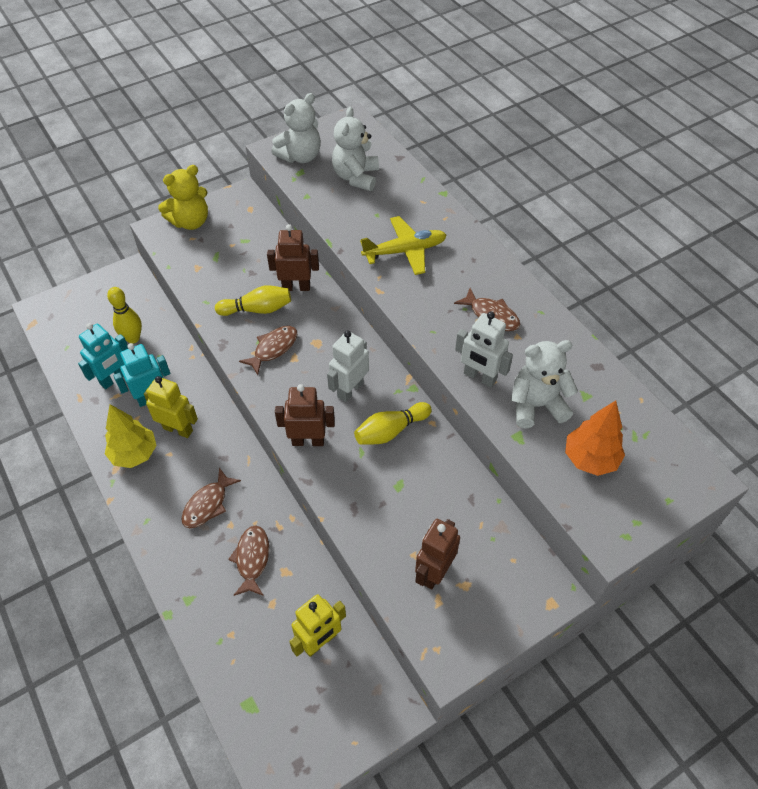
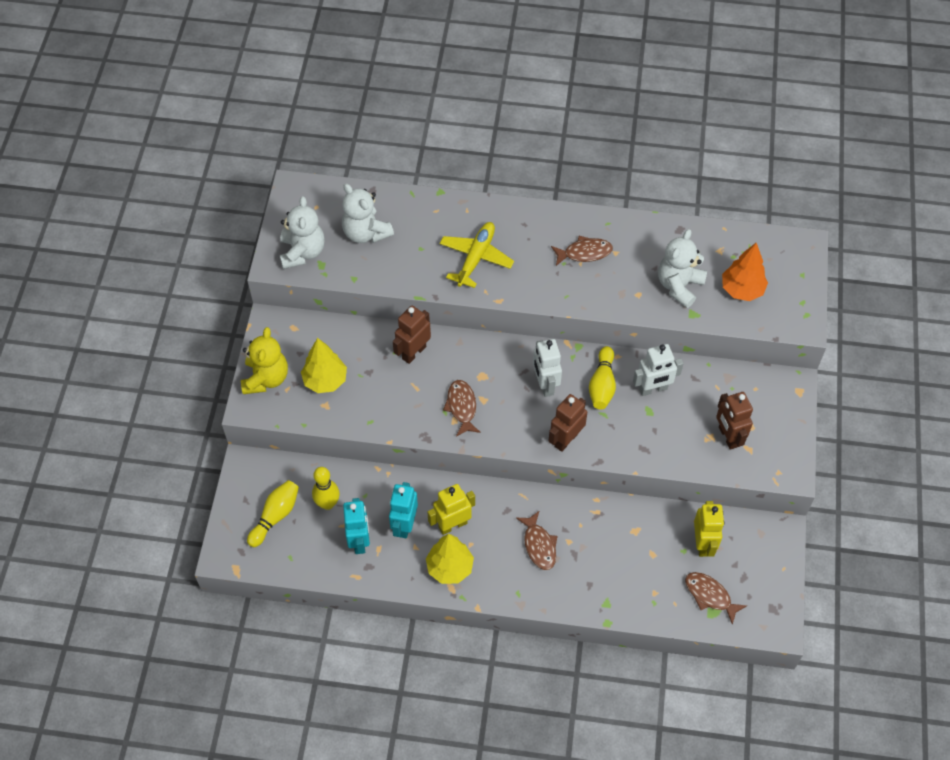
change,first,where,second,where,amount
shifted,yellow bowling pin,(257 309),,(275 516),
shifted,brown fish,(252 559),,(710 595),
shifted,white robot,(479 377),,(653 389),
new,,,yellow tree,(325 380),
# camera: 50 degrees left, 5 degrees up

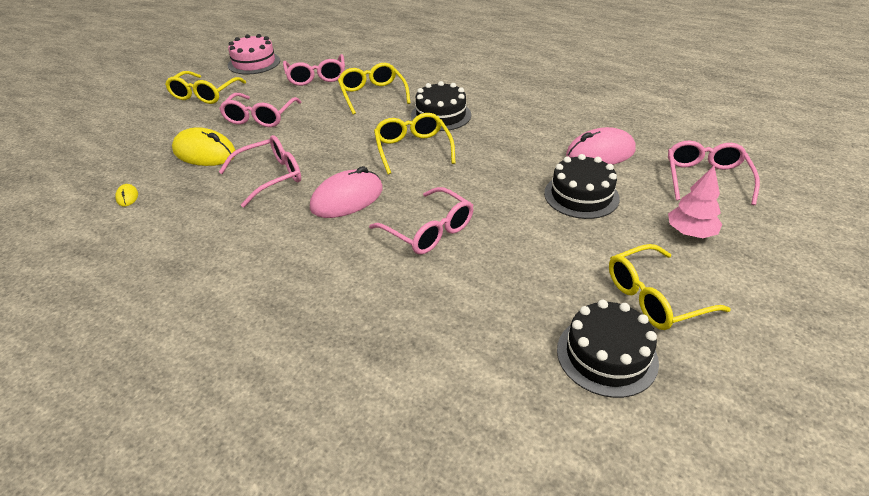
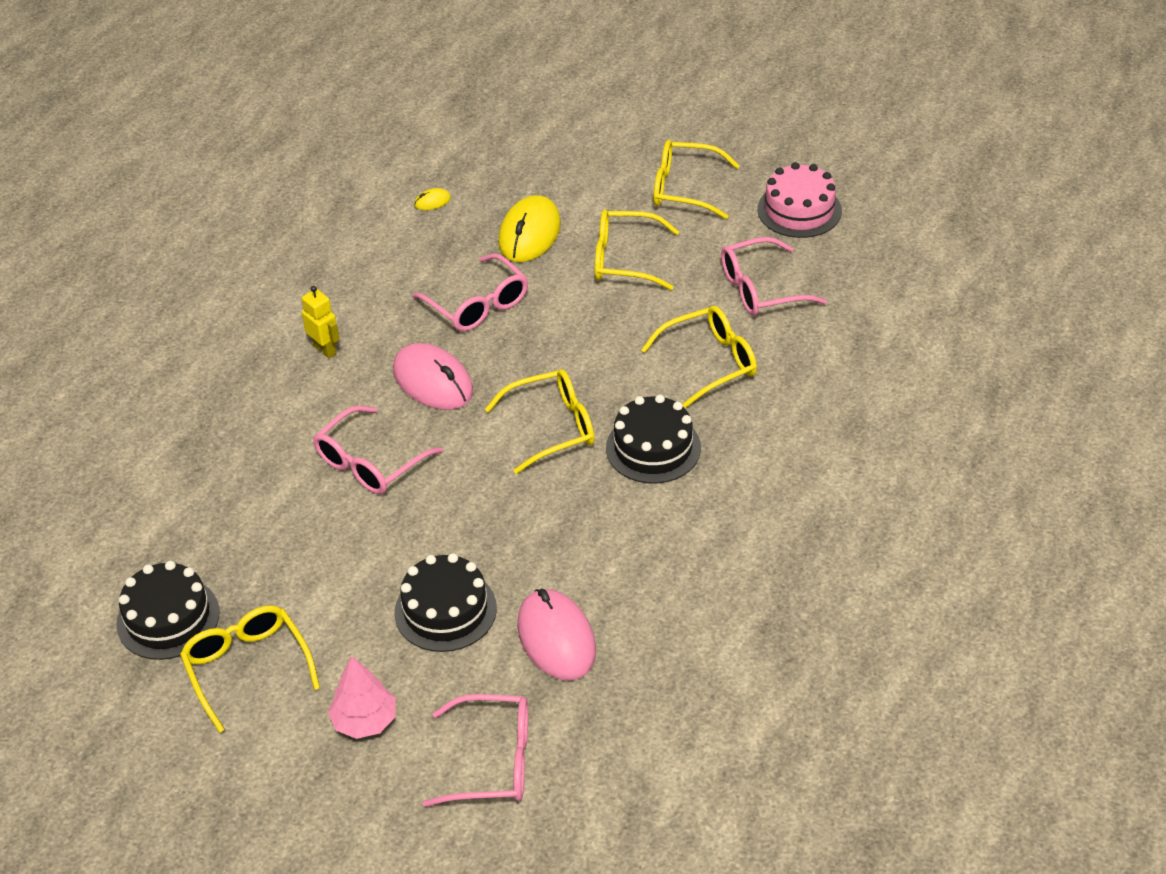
change,first,where,second,where,amount
repainted,pink glasses,(260 117),yellow glasses,(624 259),
new,,,yellow robot,(325 349),
# camera: 85 degrees right, 5 degrees up

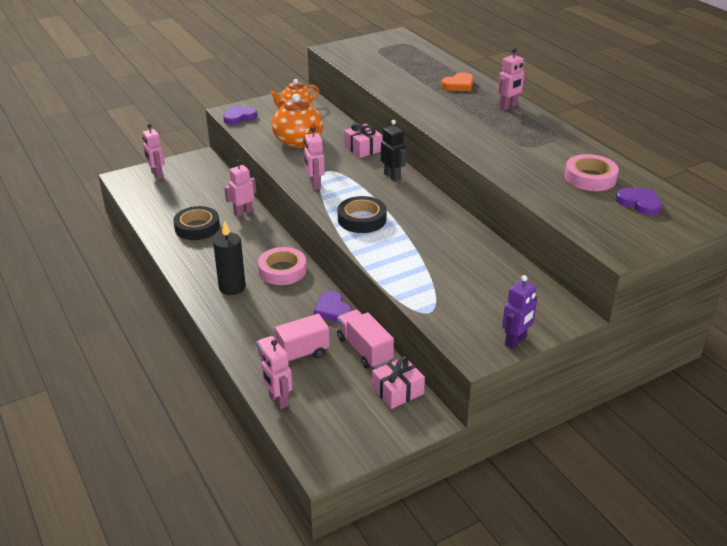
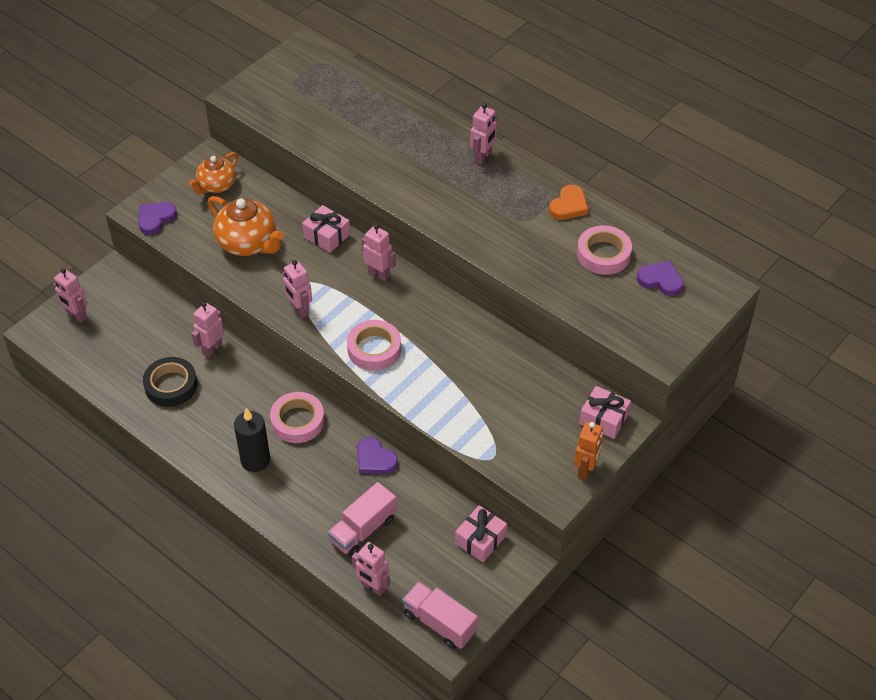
change,first,where,second,where,amount
shifted,pink truck,(364 350),,(439 623),
repainted,black tape,(362 219),pink tape,(374 349),
repainted,black robot,(392 176),pink robot,(379 274),
shifted,orange heart,(458 85),,(569 206),
repainted,purple robot,(515 341),orange robot,(586 469),
new,,,pink gift,(603 419),
# camera: 20 degrees left, 15 degrees up

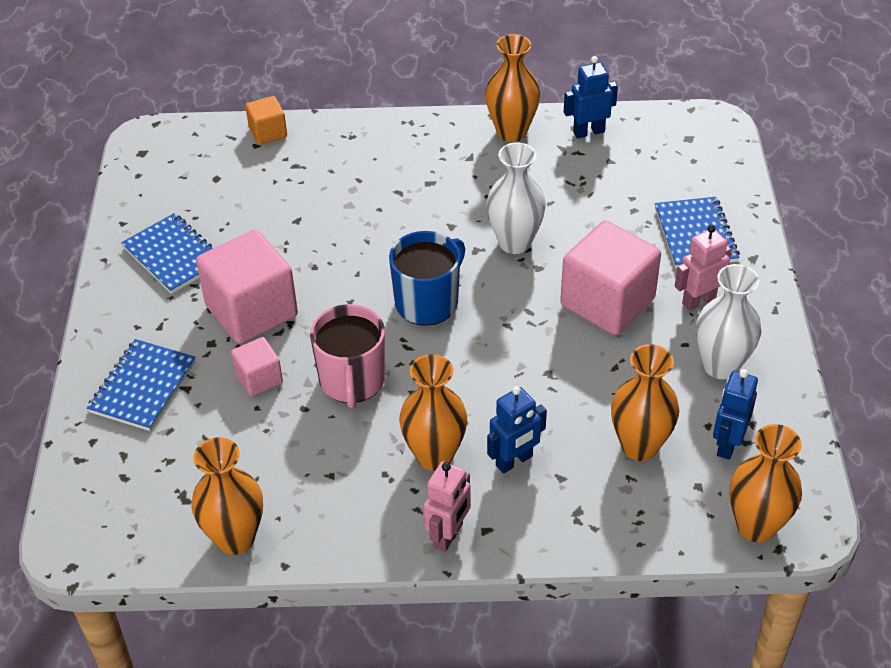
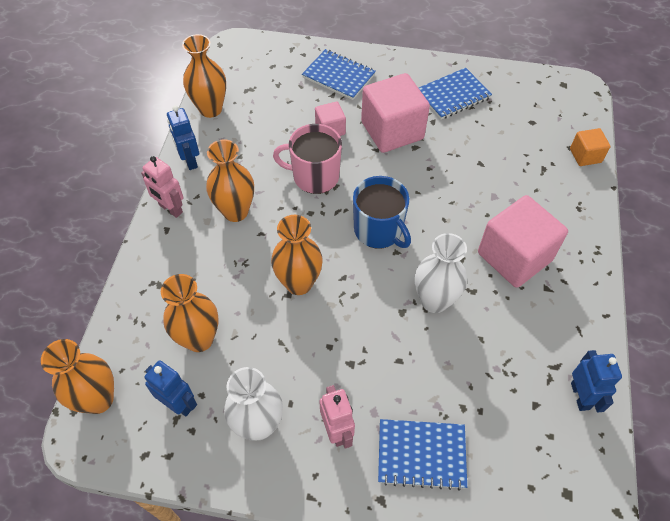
change,first,where,second,where,amount
shifted,orange vase,(511 132),,(299 283),
shifted,blue robot,(514 461),,(189 160),
shifted,pink cube,(607 302),,(514 257),
# camera: 100 degrees right, 10 degrees up

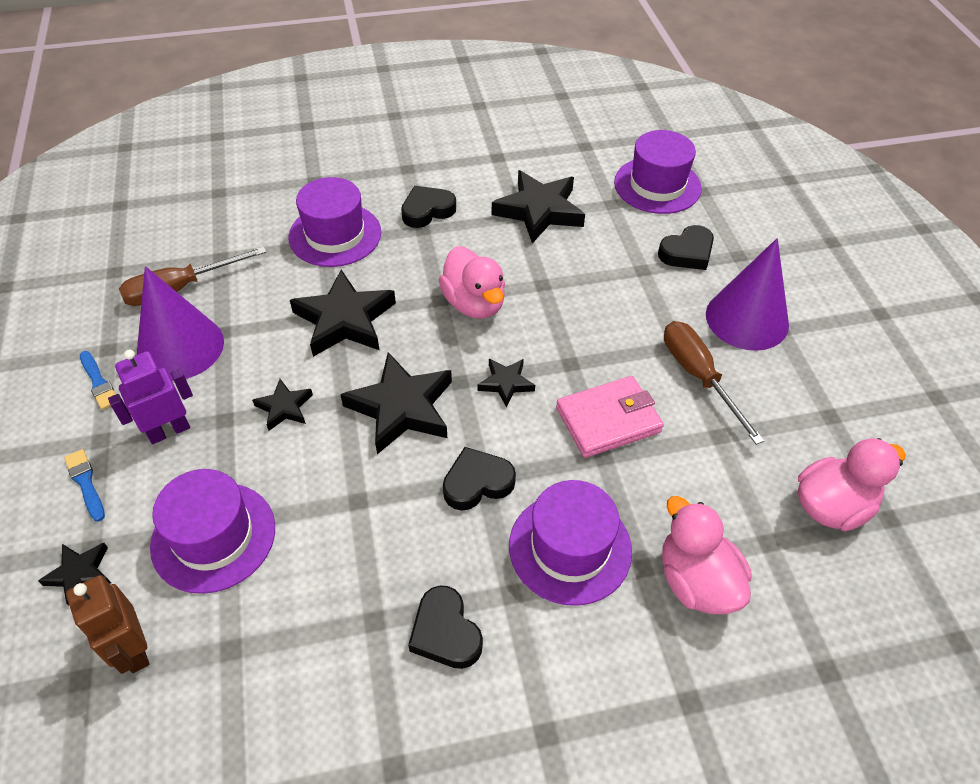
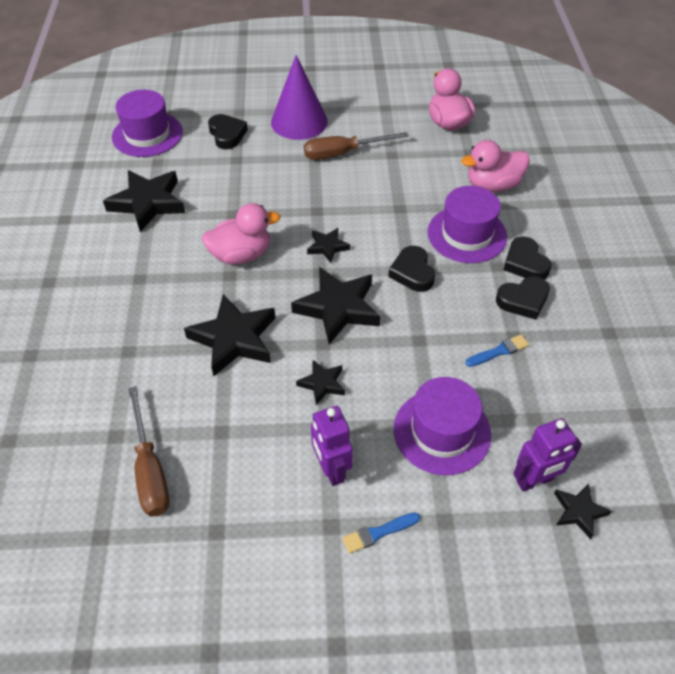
change,first,where,second,where,amount
shifted,black star,(80 574),,(579 512),
repainted,brown robot,(133 650),purple robot,(535 481),
shifted,blue brush,(98 382),,(499 351),
gone,purple cone,(180 347),,,
gone,purple hat,(335 235),,,
shifted,black heart,(427 210),,(525 263),
gone,pink wallet,(608 420),,,
# camera: 80 degrees left, 0 degrees up

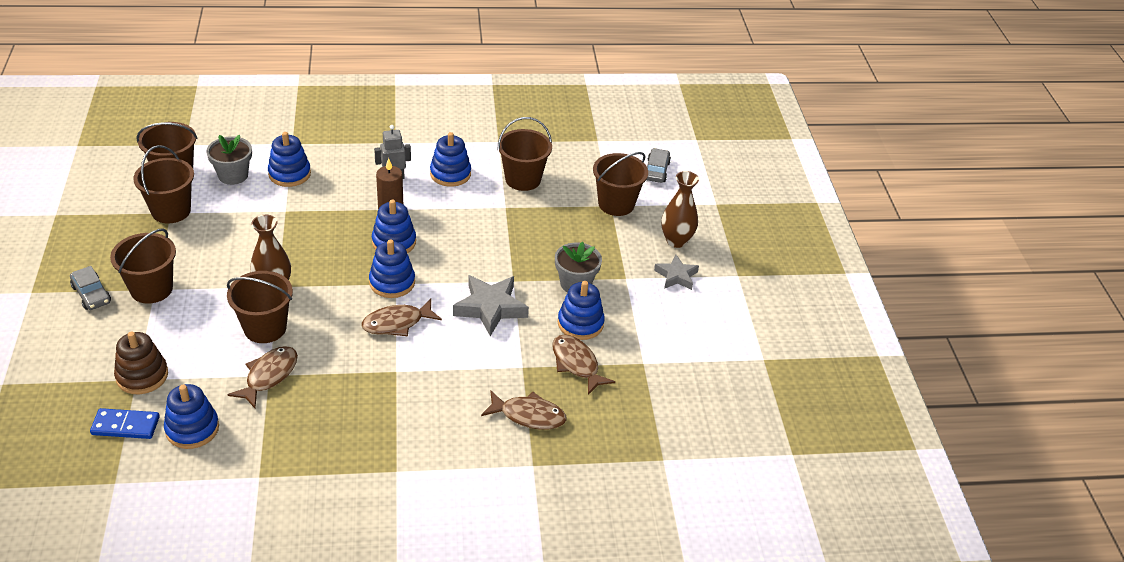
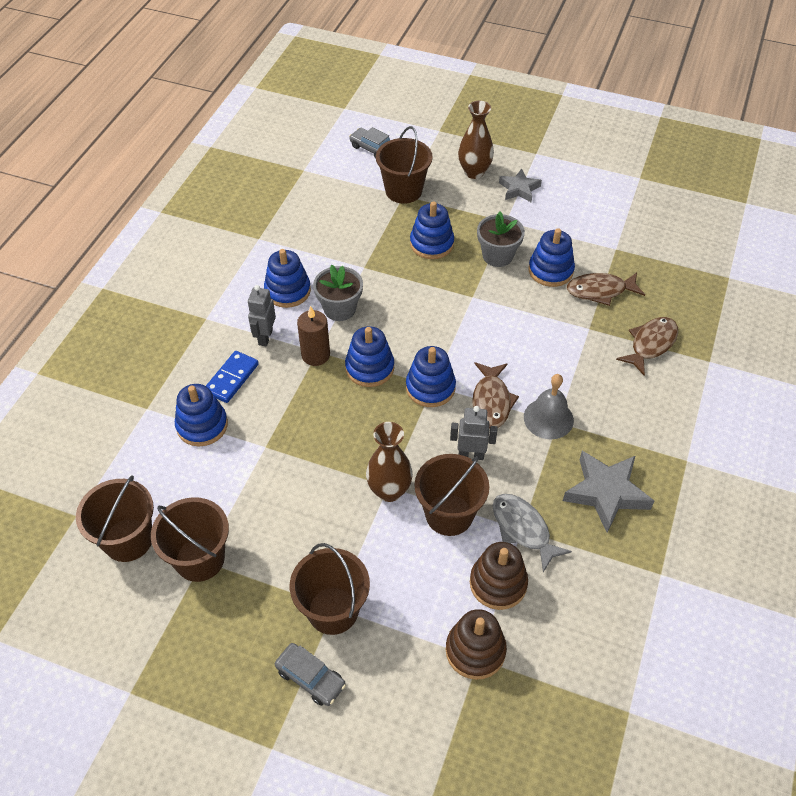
change,first,where,second,where,amount
rotated,grey car,(91 294),,(310 678),45 degrees clockwise
shifted,blue domino,(125 426),,(232 378),
shifted,blue stacking toy,(192 429),,(431 244),
shifted,grey flower pot,(233 175),,(339 309),
repainted,brown fish,(269 376),grey fish,(523 529),
shifted,grey star,(490 308),,(606 493),
gone,brown bucket,(523 179),,,
new,,,grey robot,(471 455),
new,,,brown stacking toy,(498 583),
new,,,grey bell,(548 418),
# camera: 60 degrees left, 10 degrees up

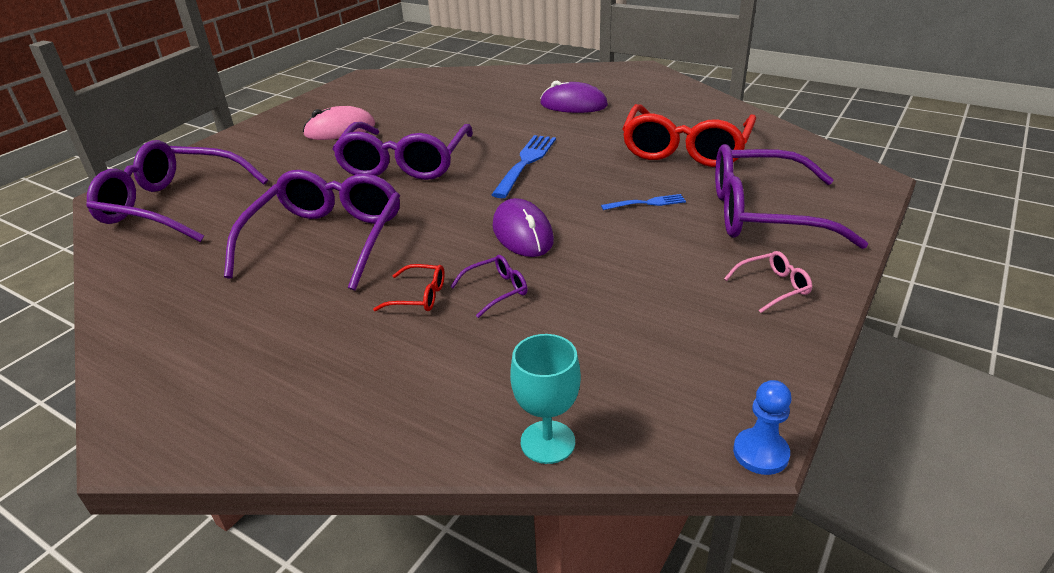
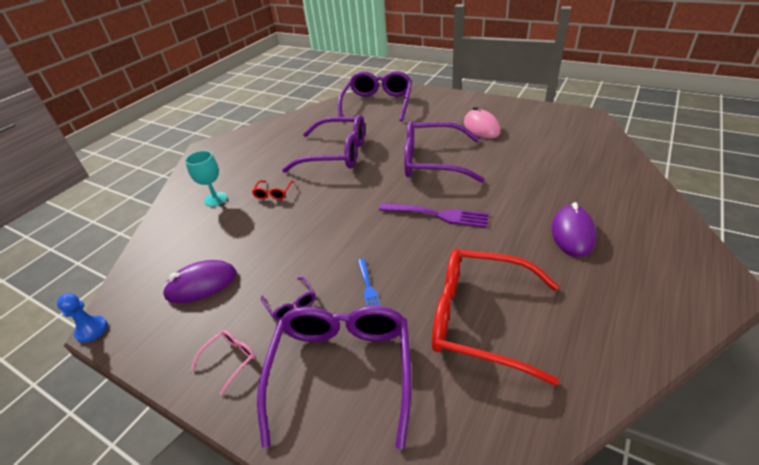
change,first,where,second,where,amount
shifted,purple glasses,(496 290),,(291 304),
repainted,blue fork,(525 163),purple fork,(436 215),
shifted,purple mouse,(522 233),,(201 284),
shifted,turquoise goblet,(547 442),,(216 199),
rotated,pink glasses,(773 287),,(230 360),120 degrees counterclockwise
# camera: 90 degrees right, 5 degrees up

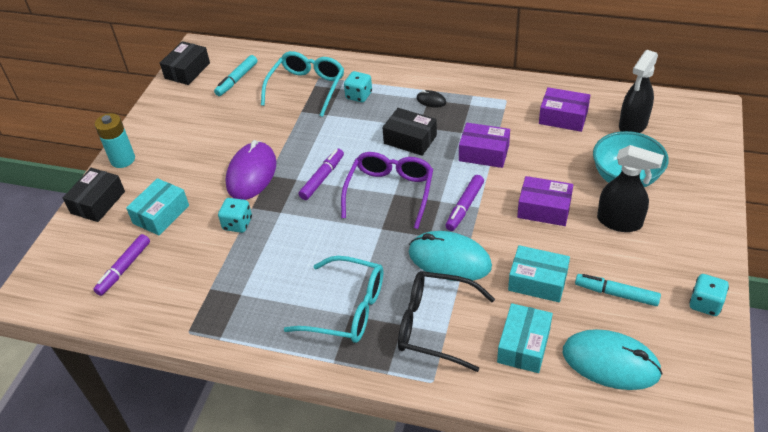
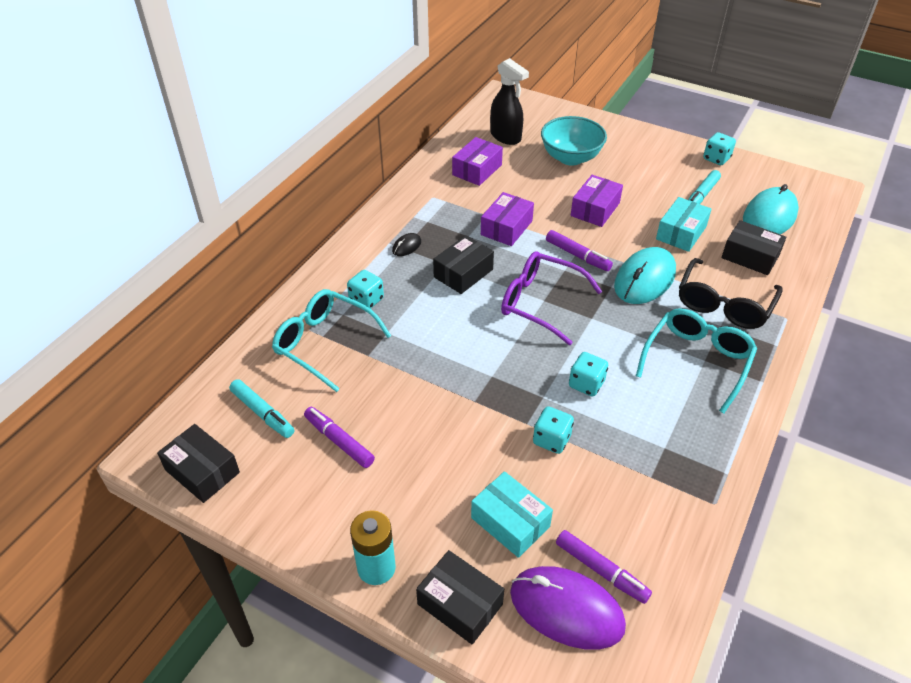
change,first,where,second,where,amount
shifted,purple mouse,(251 173),,(566 609),
shifted,purple marker,(322 178),,(339 441),
repainted,turquoise box,(524 345),black box,(750 256),
gone,black spray bottle,(620 222),,,
new,,,turquoise dice,(586 384),
# camera: 80 degrees left, 0 degrees up

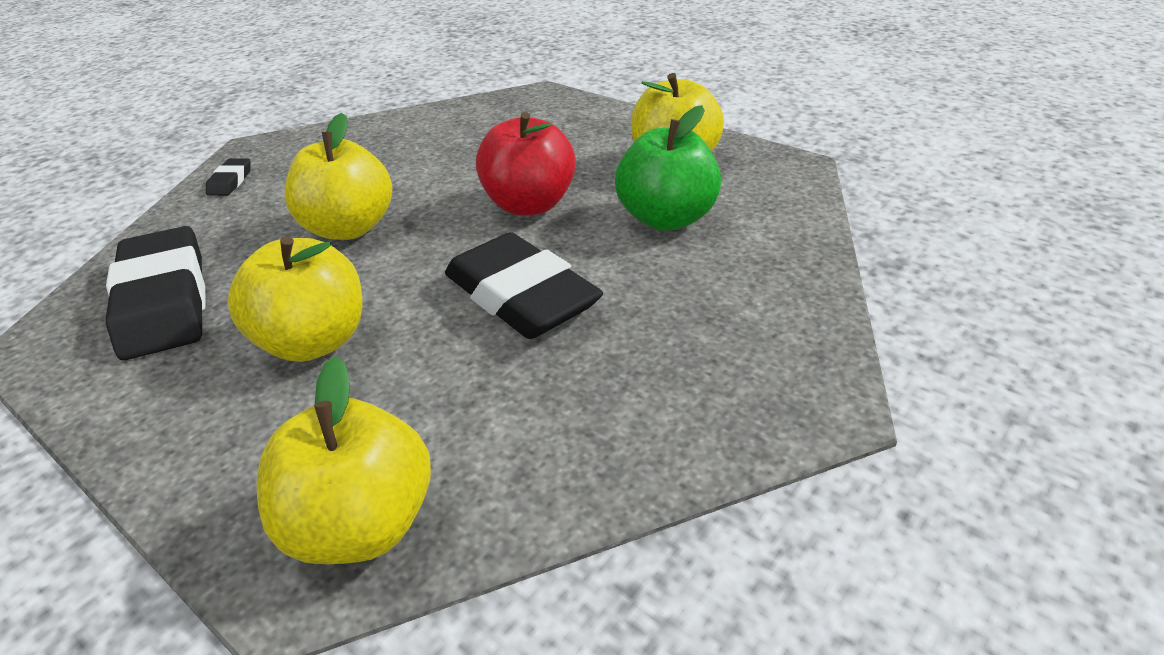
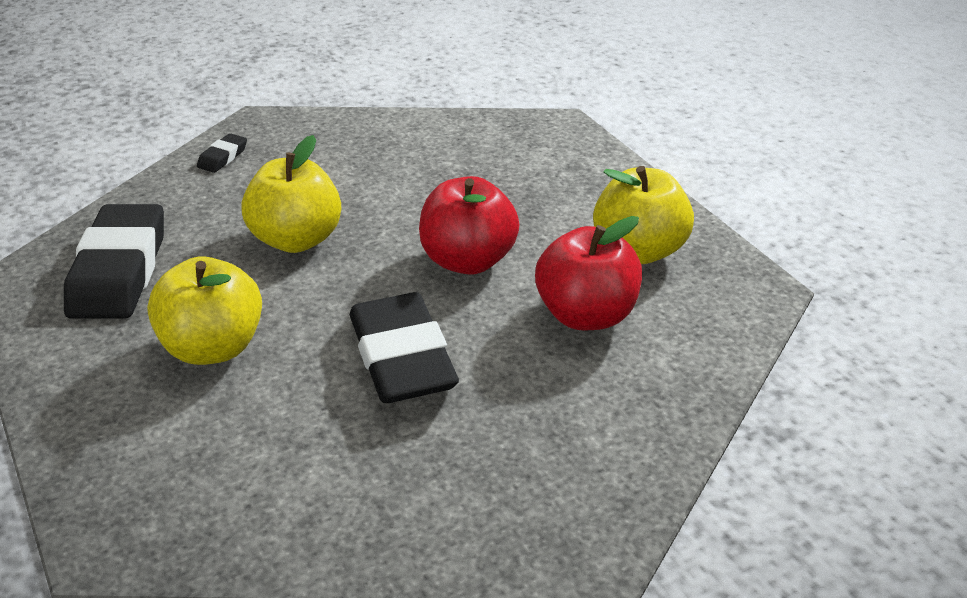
change,first,where,second,where,amount
gone,yellow apple,(361 526),,,
repainted,green apple,(666 218),red apple,(586 315),
# camera: 20 degrees right, 0 degrees up

